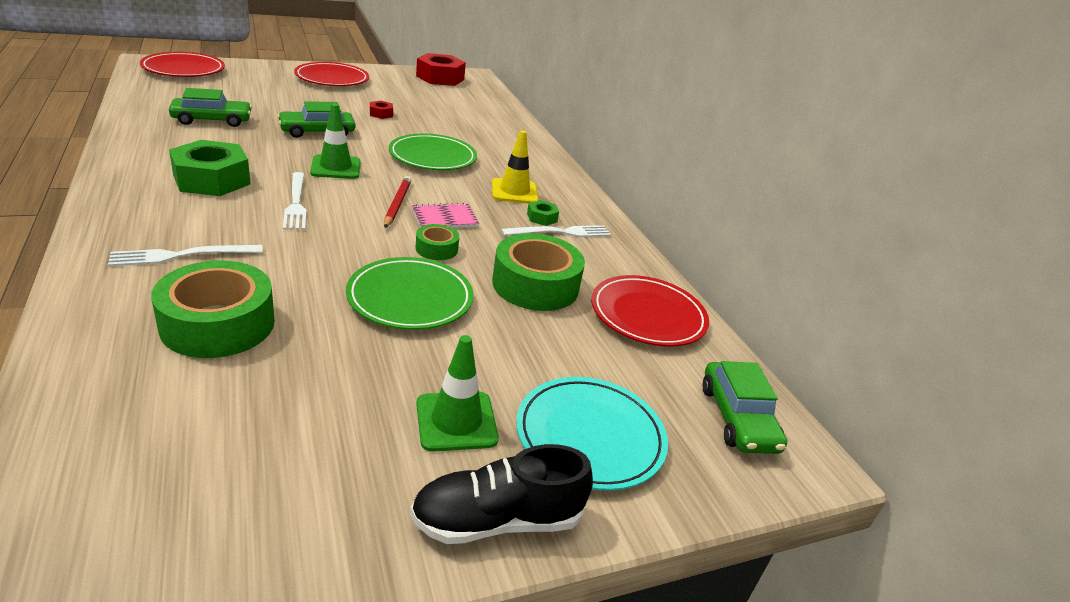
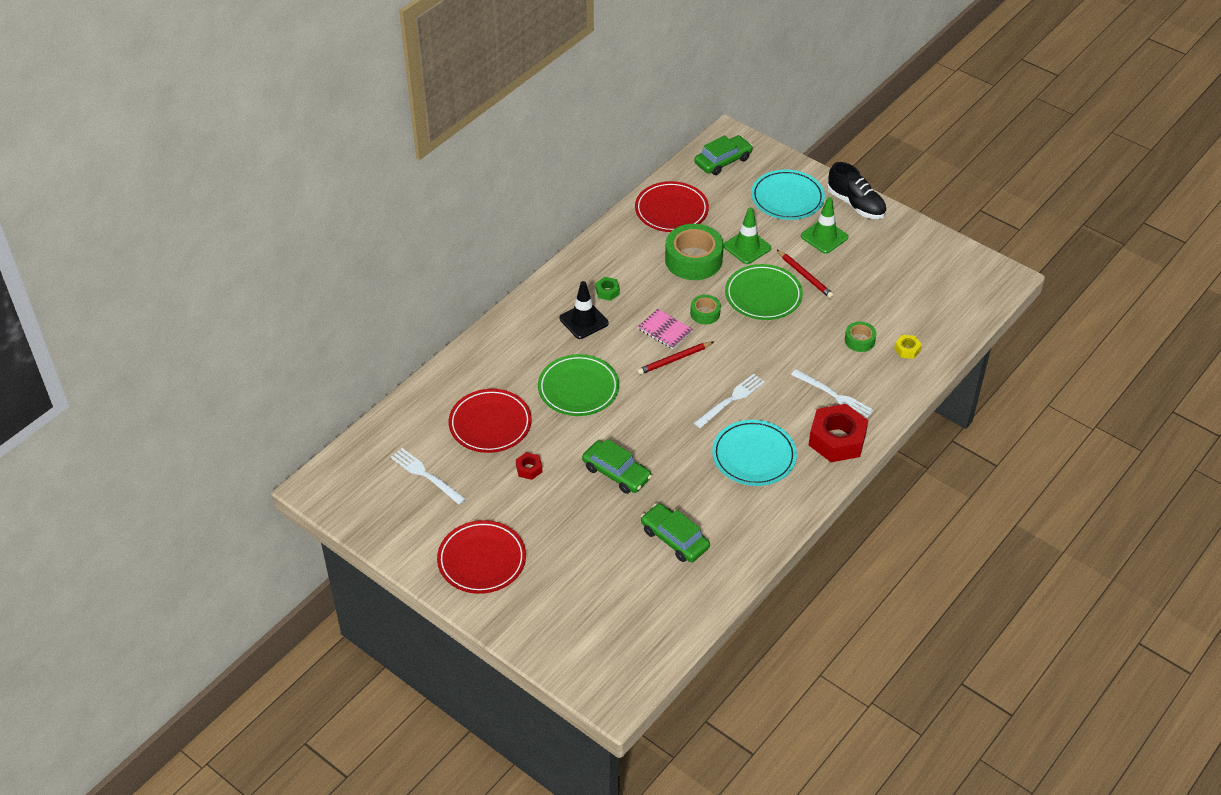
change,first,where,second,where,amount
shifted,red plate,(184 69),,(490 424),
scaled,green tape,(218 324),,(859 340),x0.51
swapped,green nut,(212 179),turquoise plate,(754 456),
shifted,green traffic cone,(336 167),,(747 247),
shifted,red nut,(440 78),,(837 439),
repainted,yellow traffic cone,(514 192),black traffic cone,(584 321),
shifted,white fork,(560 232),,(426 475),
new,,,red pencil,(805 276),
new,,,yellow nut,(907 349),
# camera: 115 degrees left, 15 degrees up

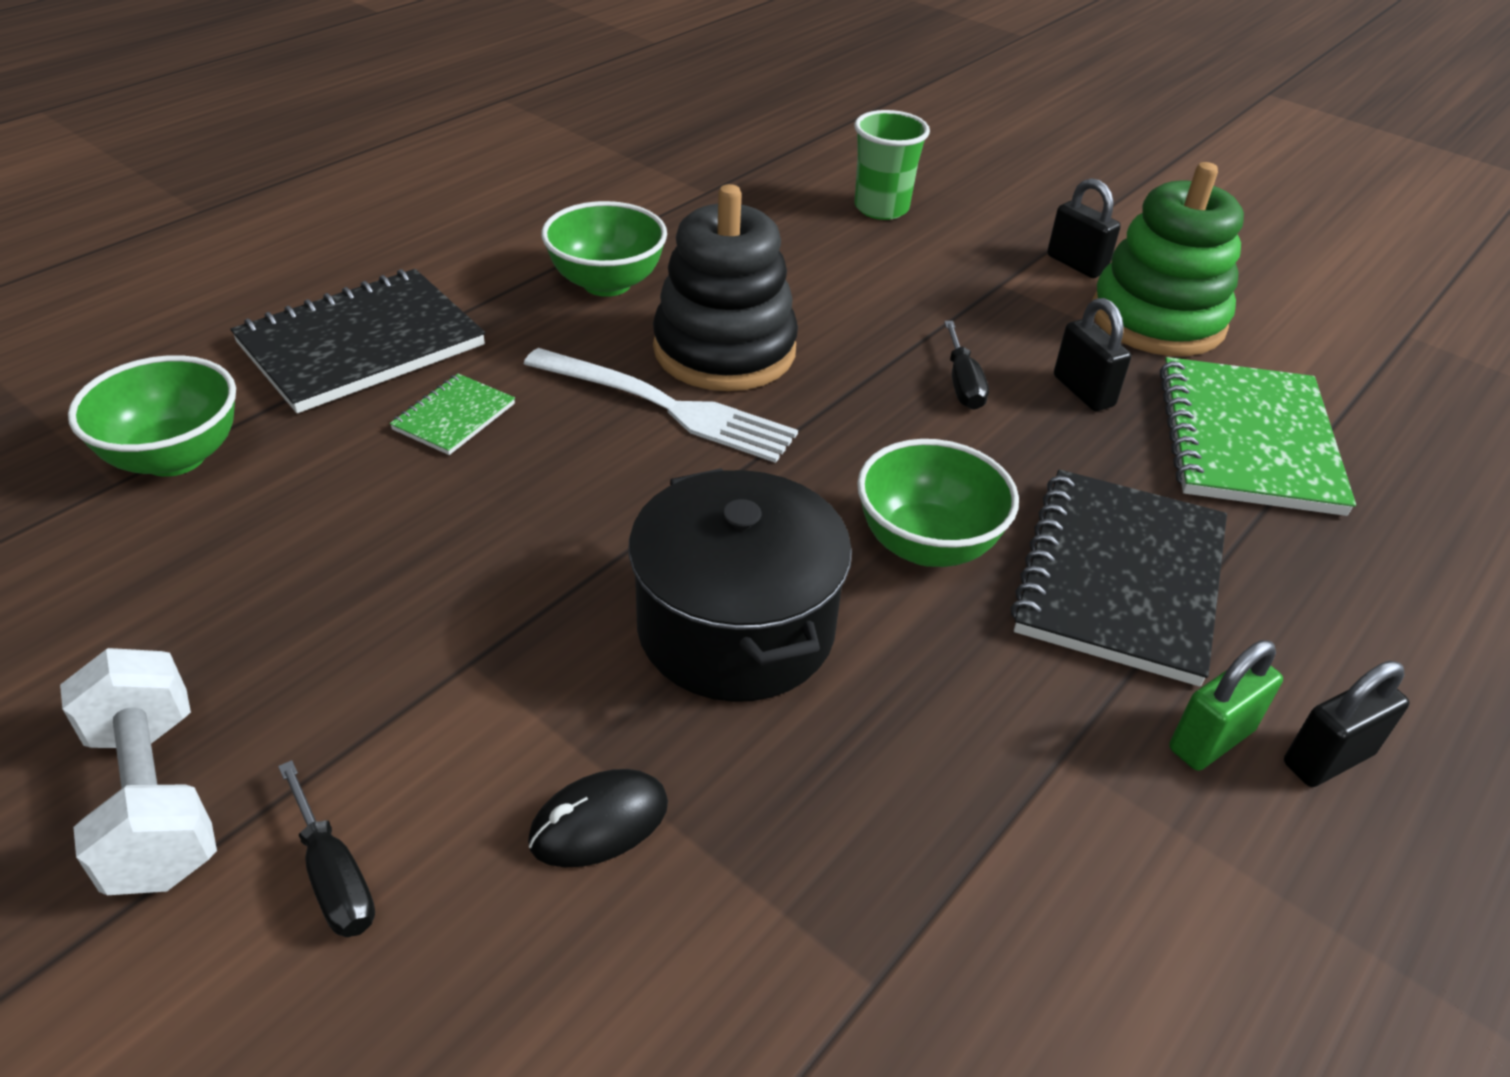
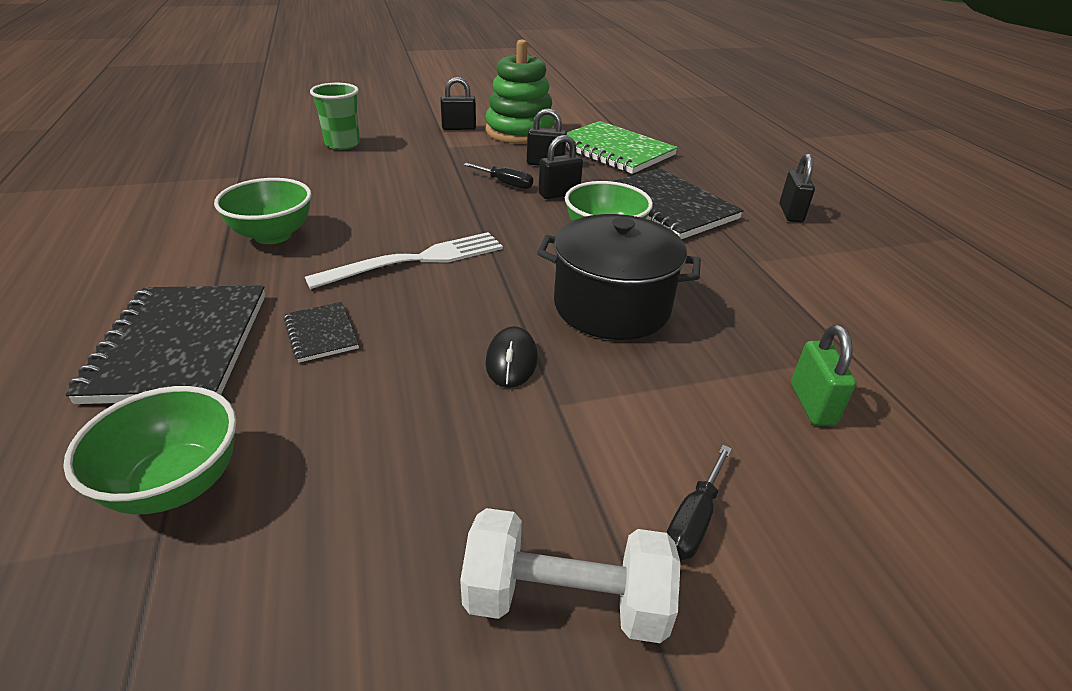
change,first,where,second,where,amount
rotated,black screwdriver,(334 876),,(693 520),120 degrees clockwise
repainted,green notebook,(454 417),black notebook,(321 334),
shifted,black mouse,(599 823),,(511 361),
gone,black stacking toy,(724 350),,,
shifted,green padlock,(1210 739),,(812 404),
new,,,black padlock,(559 194),
# camera: 55 degrees left, 5 degrees down

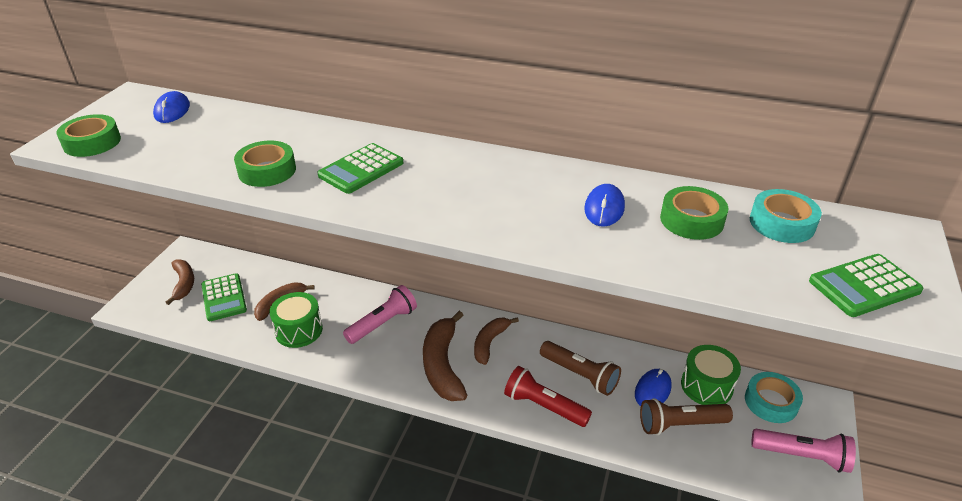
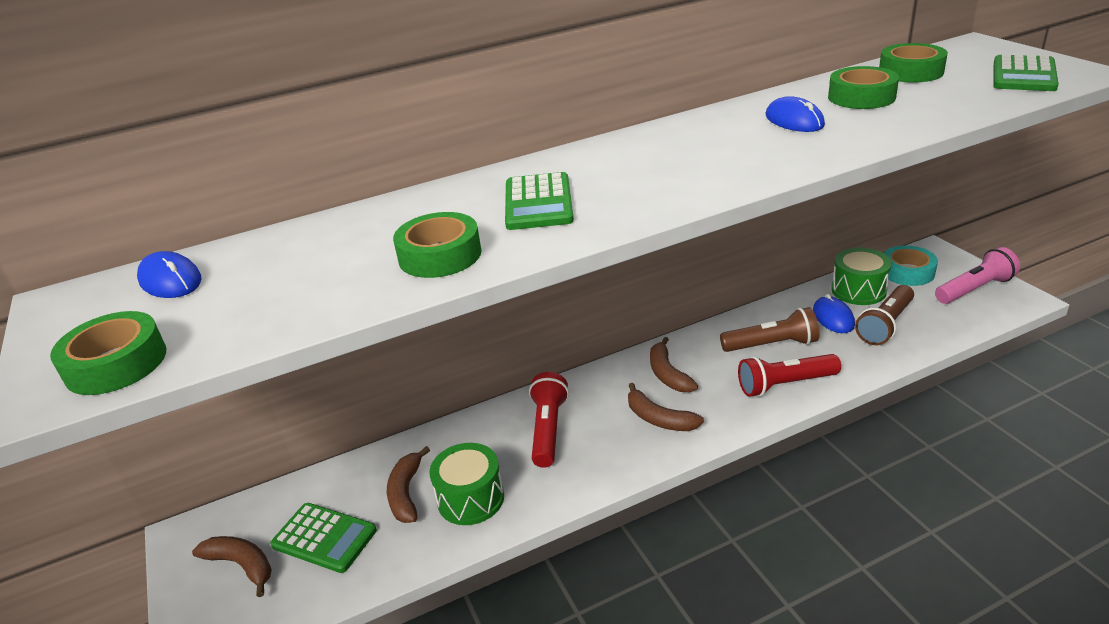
change,first,where,second,where,amount
repainted,pink flashlight,(383 323),red flashlight,(548 429),
scaled,brown banana,(443 365),,(659 419),x0.63
repainted,turquoise tape,(782 223),green tape,(910 72),
# camera: 40 degrees left, 5 degrees down

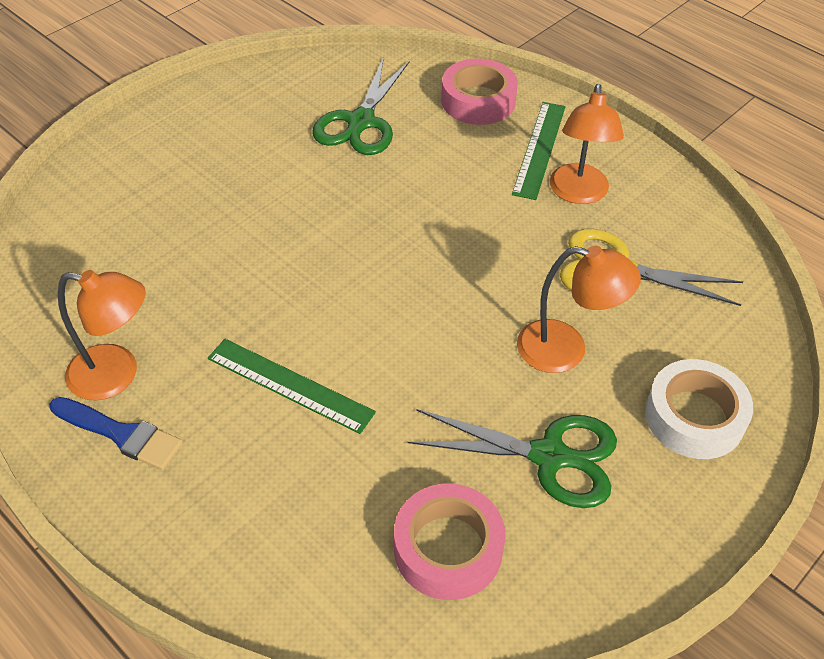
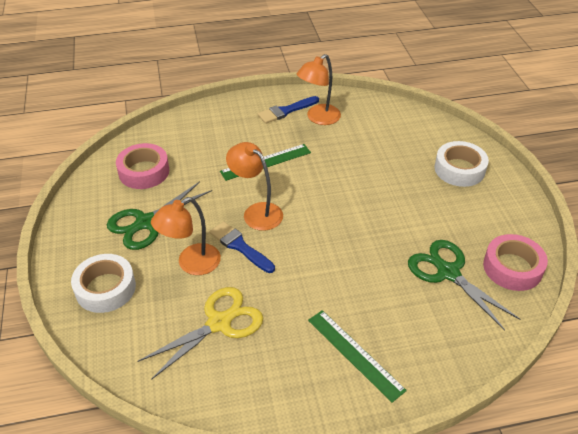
change,first,where,second,where,amount
shifted,pink tape,(478 101),,(512 268),
shifted,orange lamp,(578 193),,(256 212),
new,,,blue brush,(240 246),
new,,,white tape,(459 169),
# camera: 125 degrees right, 5 degrees down

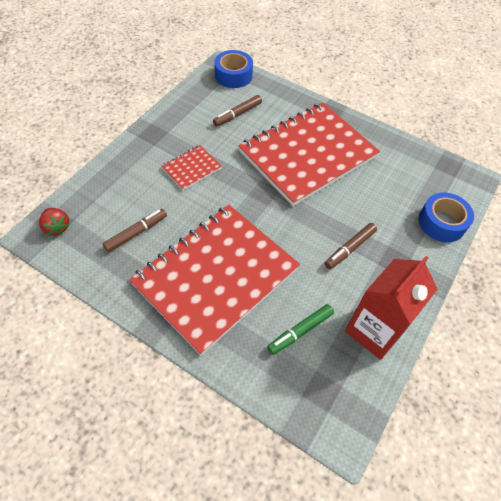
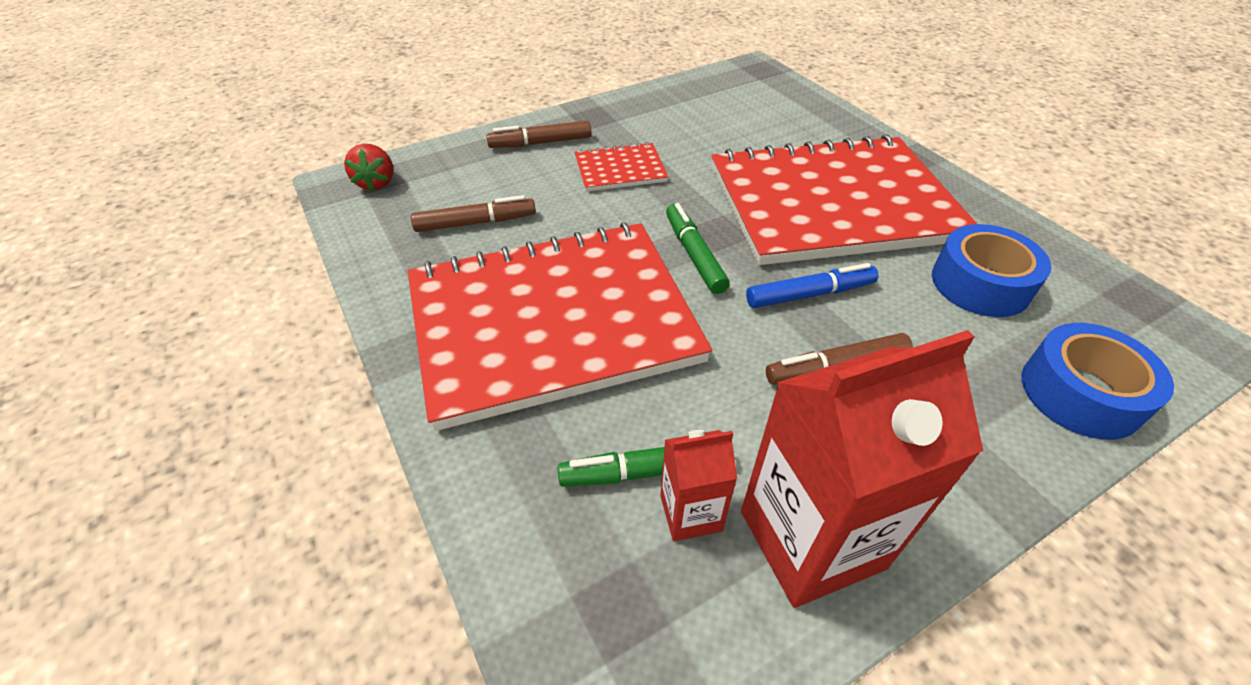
change,first,where,second,where,amount
shifted,brown marker,(237 114),,(540 143),
shifted,blue tape,(233 75),,(980 284),
new,,,red carton,(690 513),
new,,,green marker,(694 254),
new,,,blue marker,(809 294),
# camera: 30 degrees right, 10 degrees down

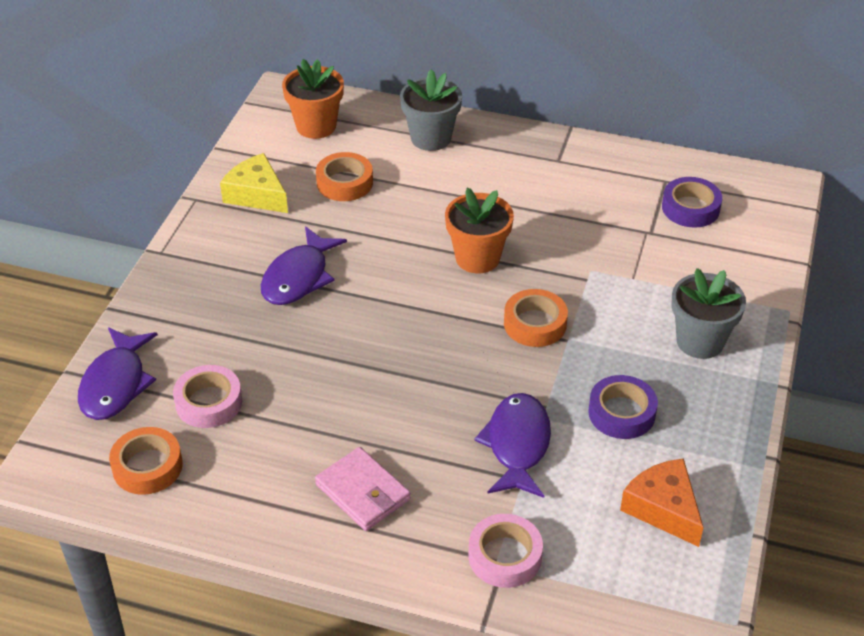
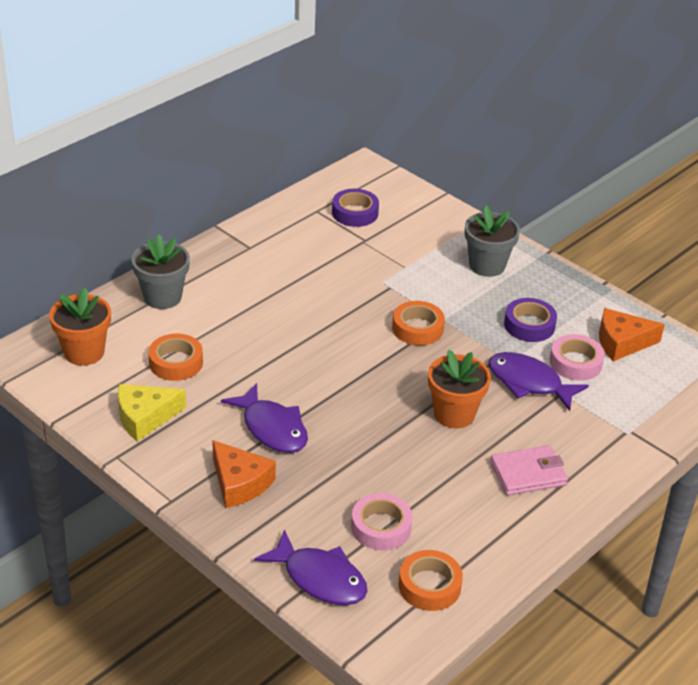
change,first,where,second,where,amount
shifted,orange flower pot,(477 258),,(454 414),
shifted,pink tape,(505 556),,(575 363),
new,,,orange cheese,(239 483),
# camera: 65 degrees left, 5 degrees down

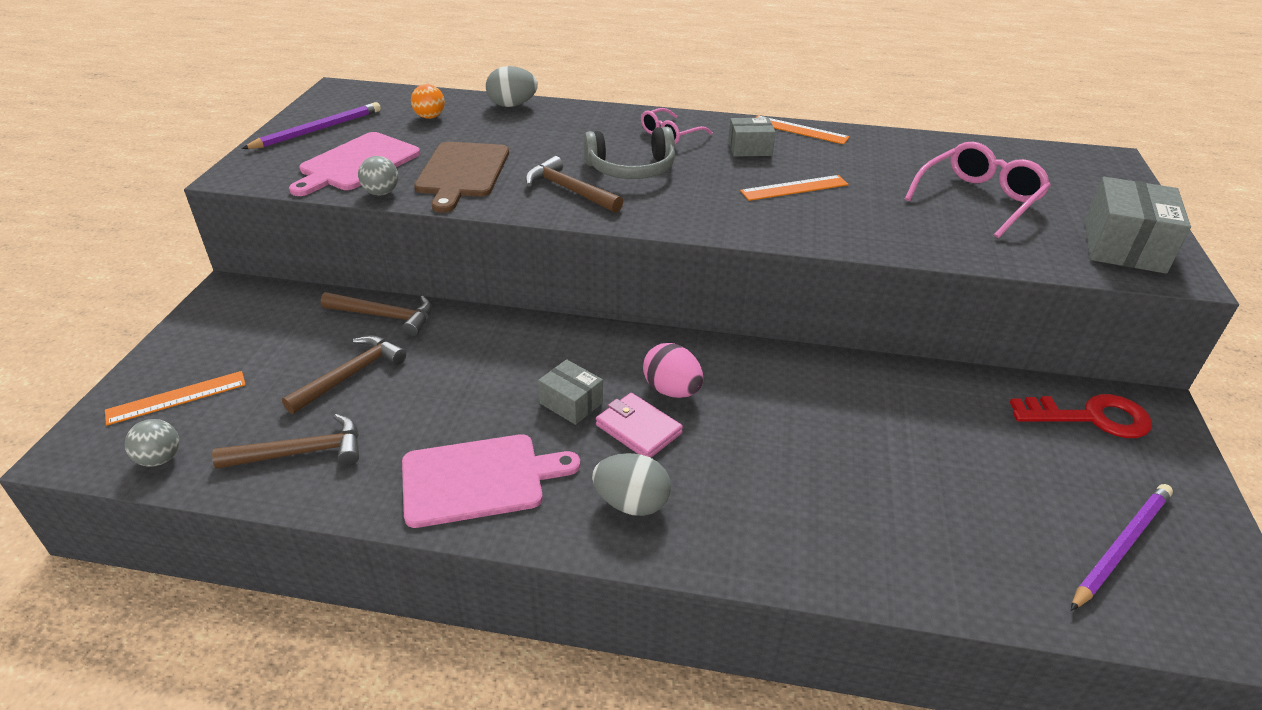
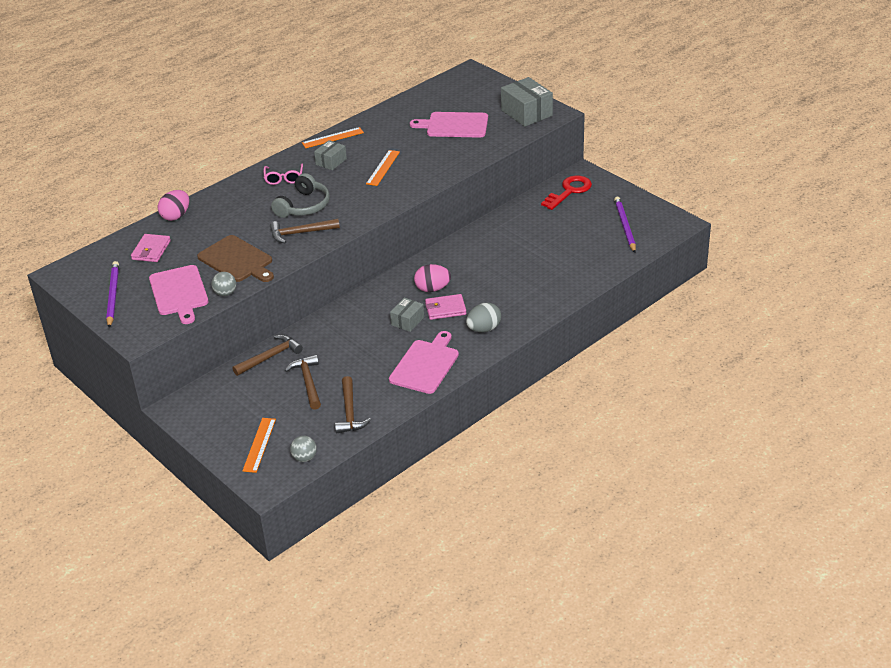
change,first,where,second,where,amount
rotated,brown hammer,(301 452),,(350 412),150 degrees clockwise
swapped,orange ball,(430 117),pink wallet,(151 250),
repainted,grey egg,(512 105),pink egg,(176 216),
rotated,grey box,(571 403),,(407 321),45 degrees counterclockwise
swapped,pink glasses,(978 200),pink cutting board,(454 125),
# camera: 50 degrees left, 0 degrees up

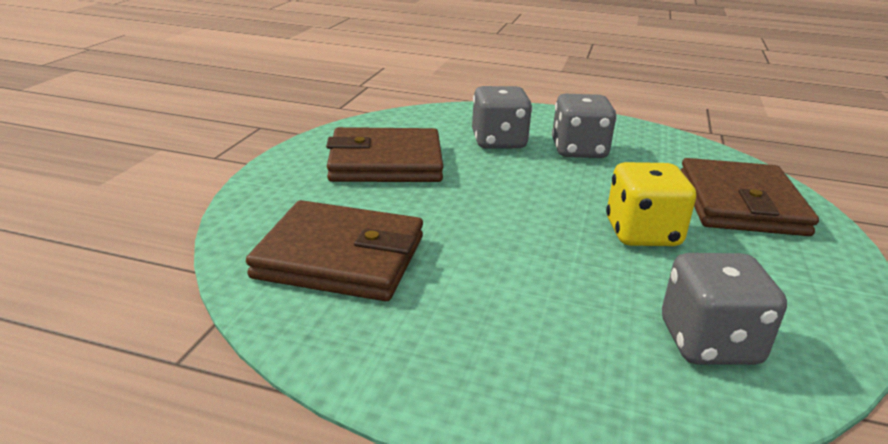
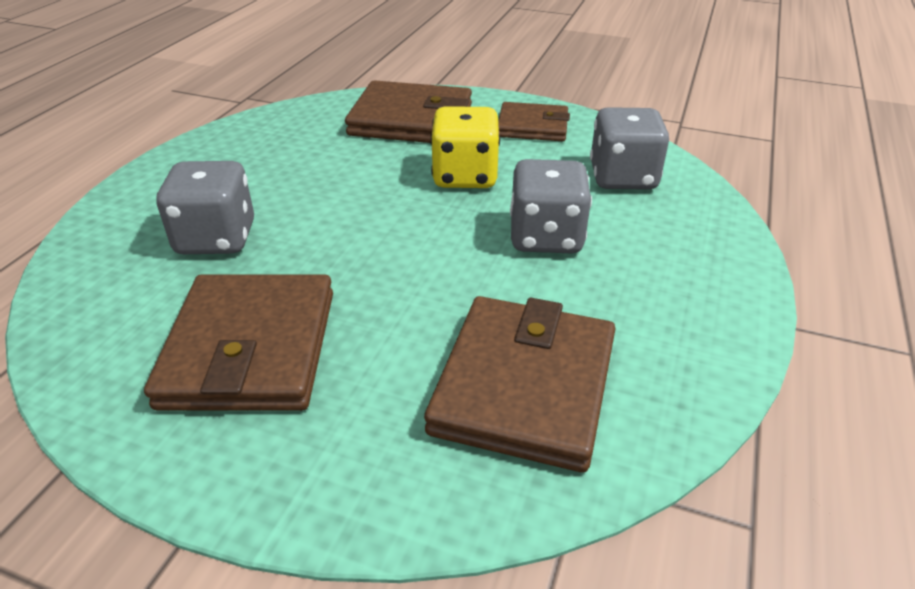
change,first,where,second,where,amount
shifted,grey dice,(579 150),,(545 237),
new,,,brown wallet,(532 126),
# camera: 85 degrees left, 10 degrees up

